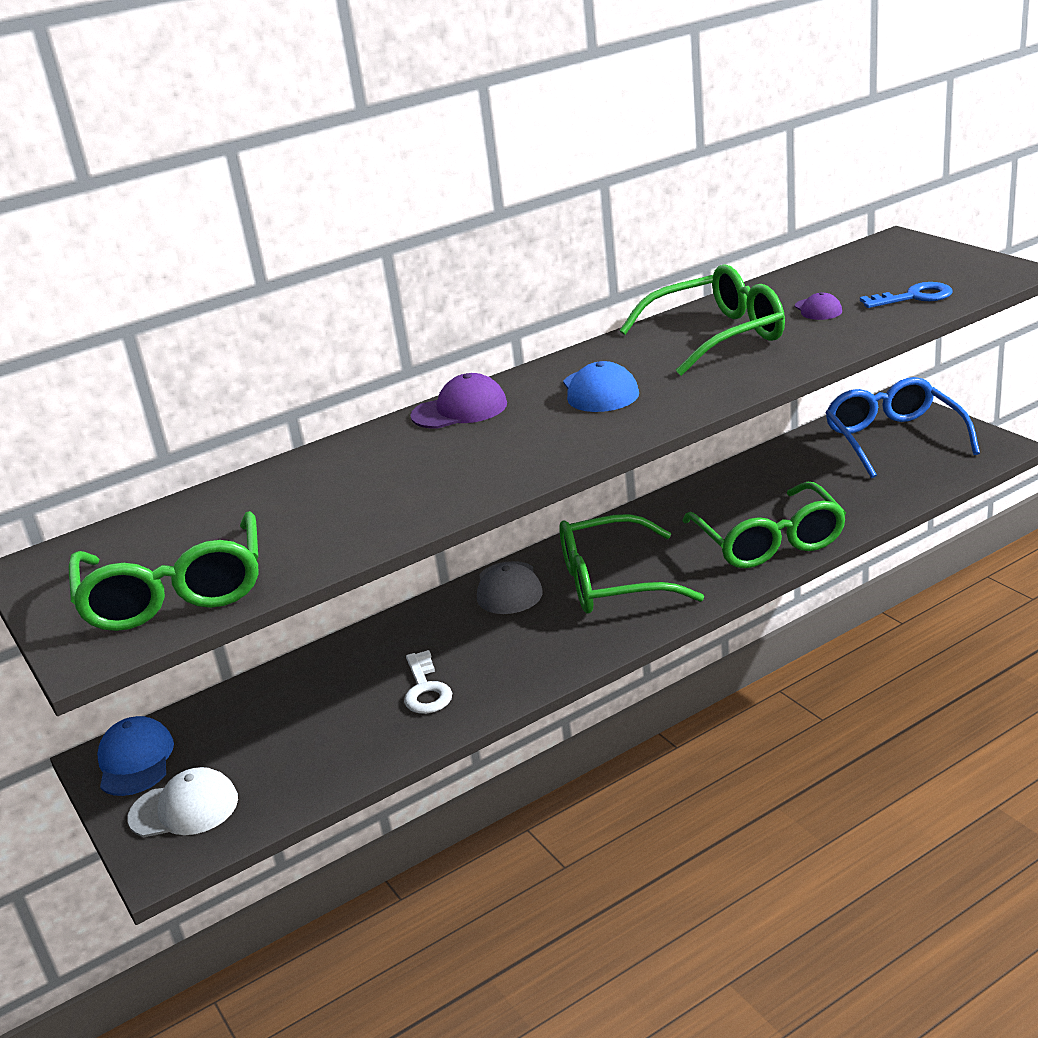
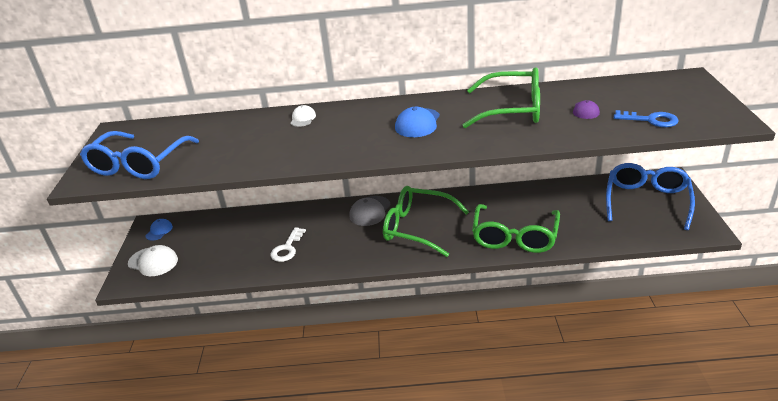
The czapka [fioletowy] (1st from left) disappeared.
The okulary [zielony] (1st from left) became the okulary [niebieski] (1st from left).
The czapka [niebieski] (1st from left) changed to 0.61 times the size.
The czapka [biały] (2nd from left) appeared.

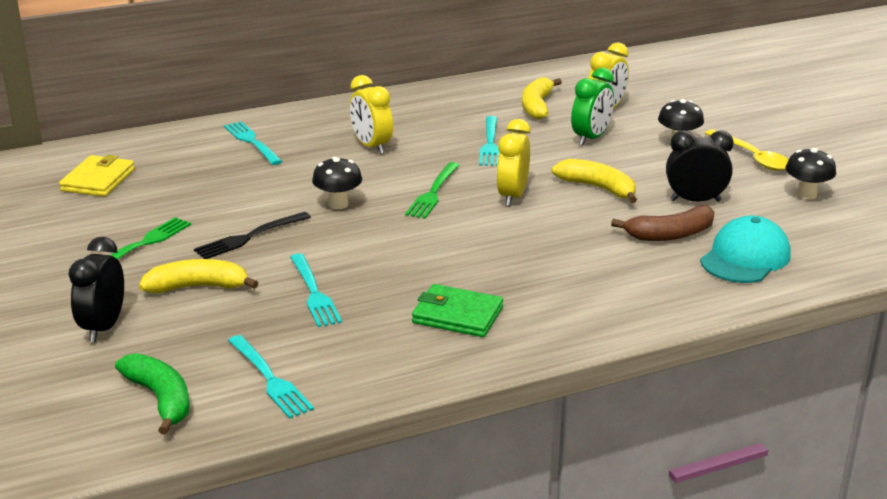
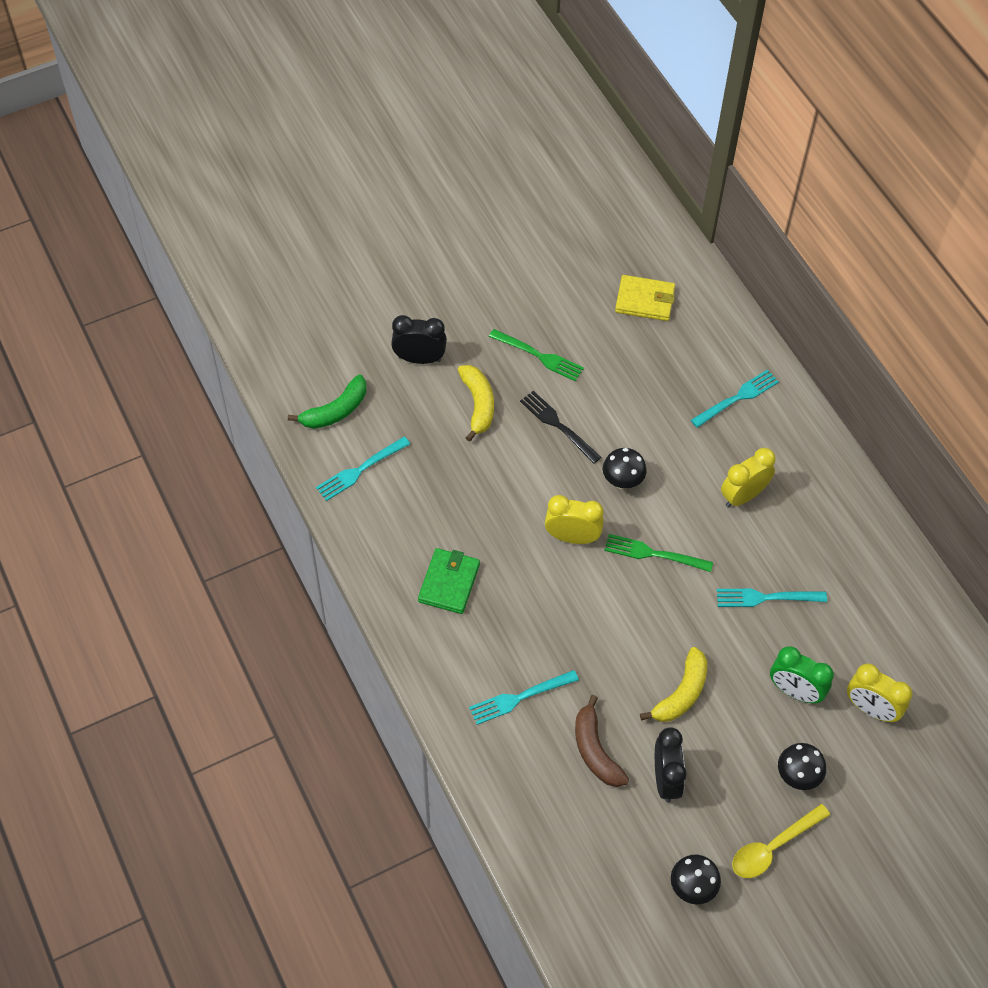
The banan [żółty] (2nd from left) disappeared.
The budzik [żółty] (2nd from left in the first image) moved.
The czapka [turkusowy] disappeared.
The widelec [turkusowy] (3rd from left in the first image) moved.

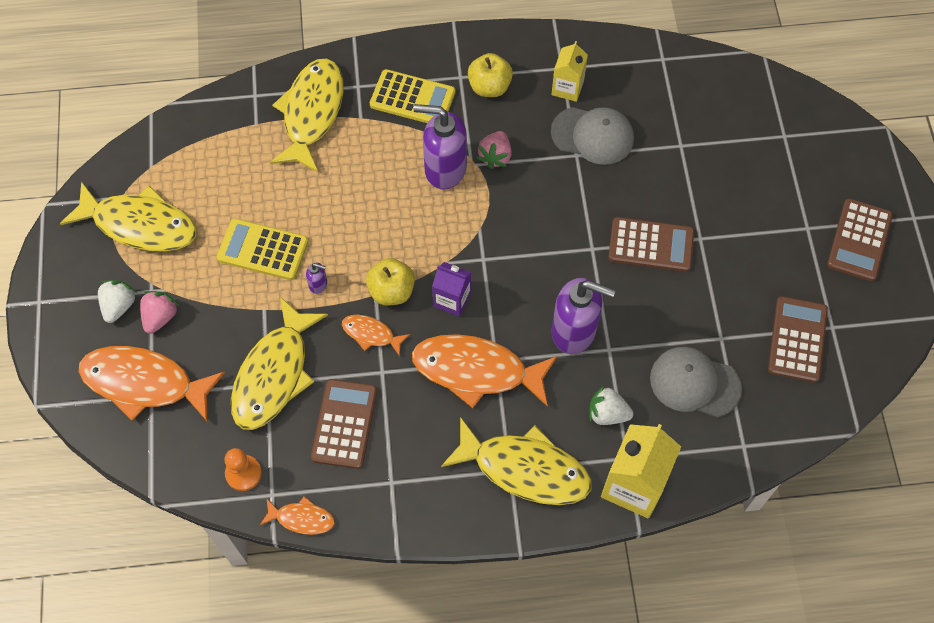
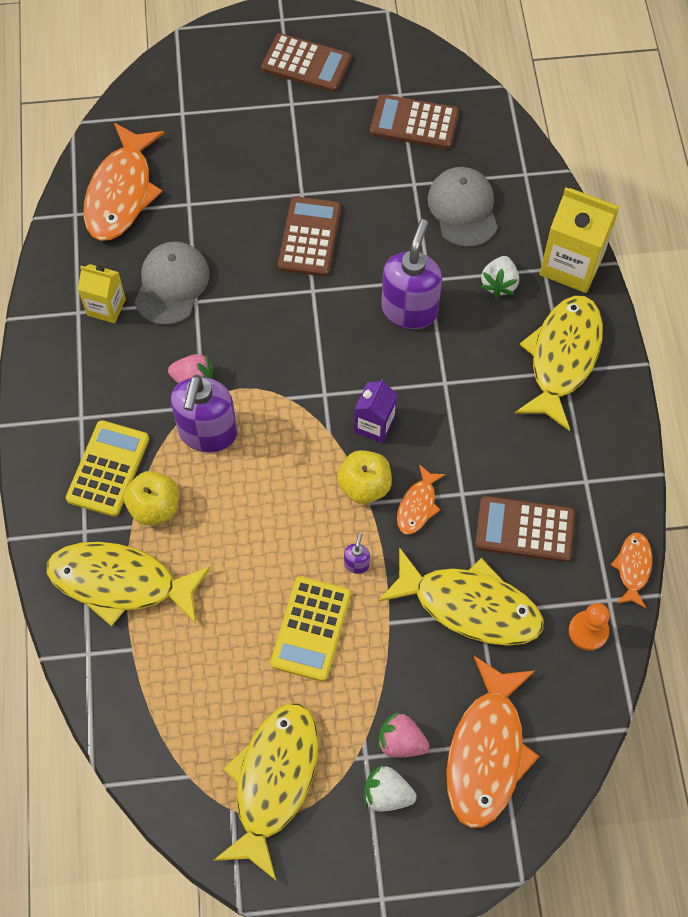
The jabłko [żółty] (2nd from left in the first image) moved.
The ryba [pomarańczowy] (4th from left in the first image) moved.
The czapka [szary] (2nd from left) turned 150 degrees clockwise.

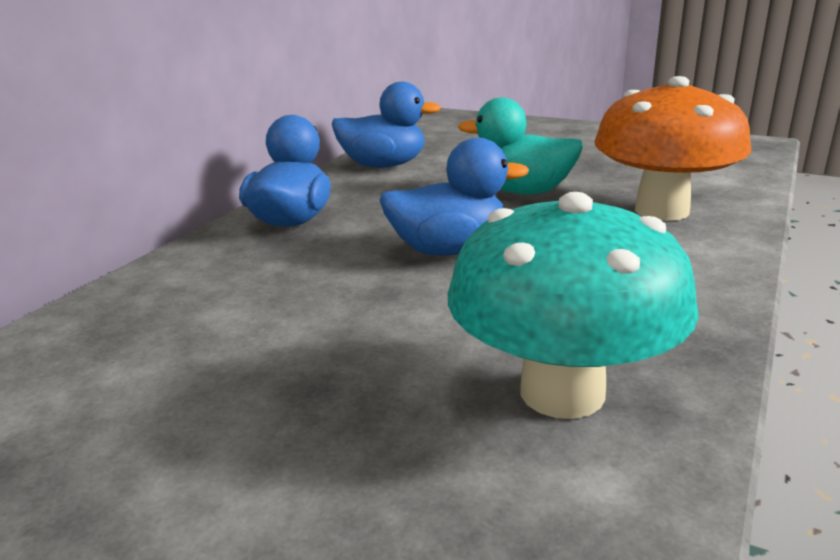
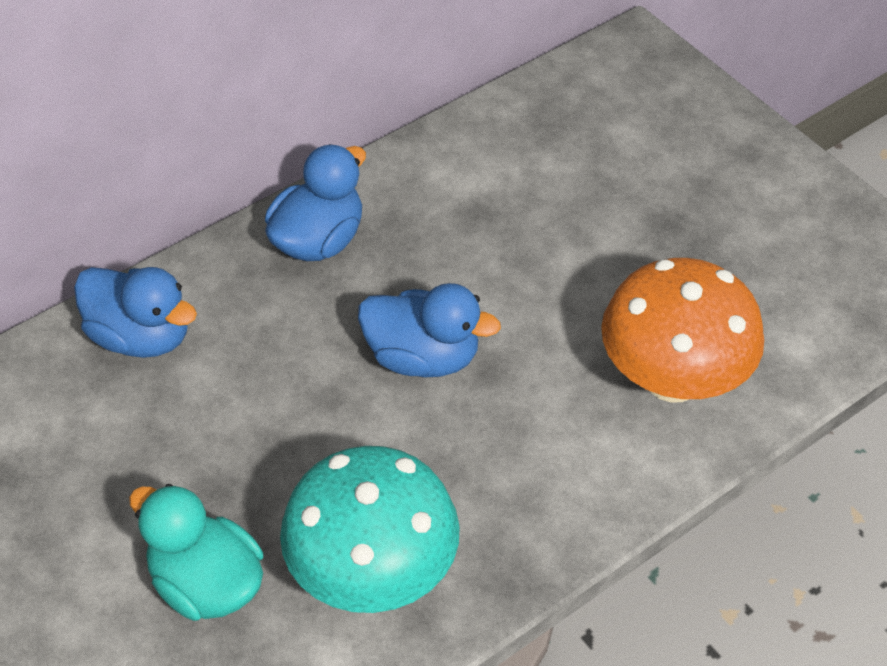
The kaczka [niebieski] (2nd from left in the first image) moved.
The kaczka [turkusowy] moved.

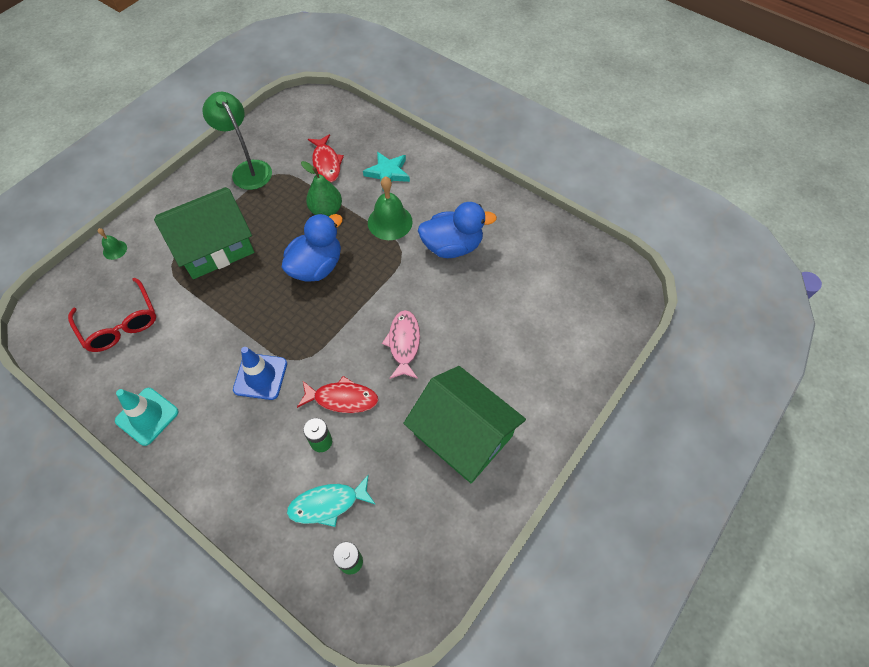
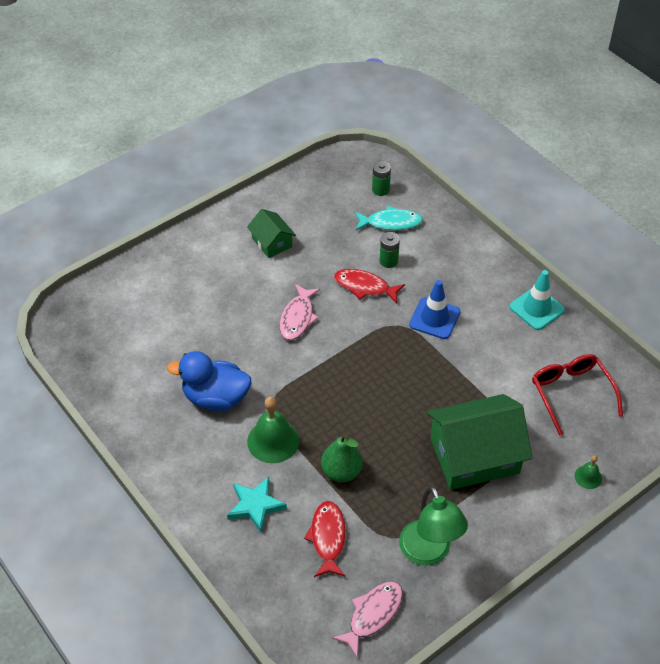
The kaczka [niebieski] (1st from left) disappeared.
The domek [zielony] (2nd from left in the first image) changed to 0.51 times the size.
The ryba [różowy] (2nd from left) appeared.

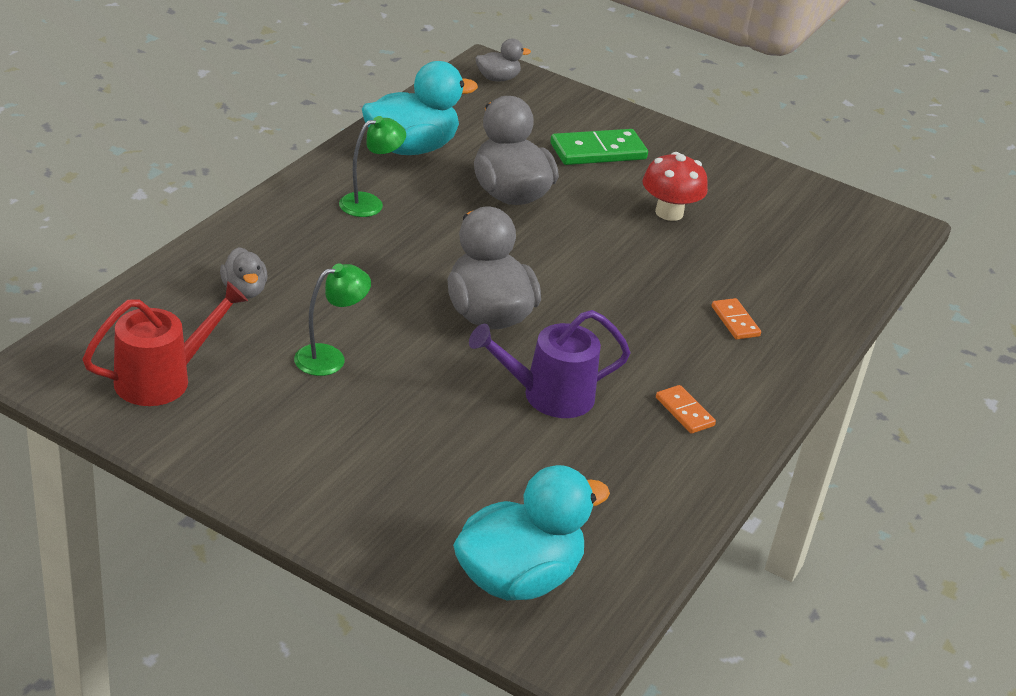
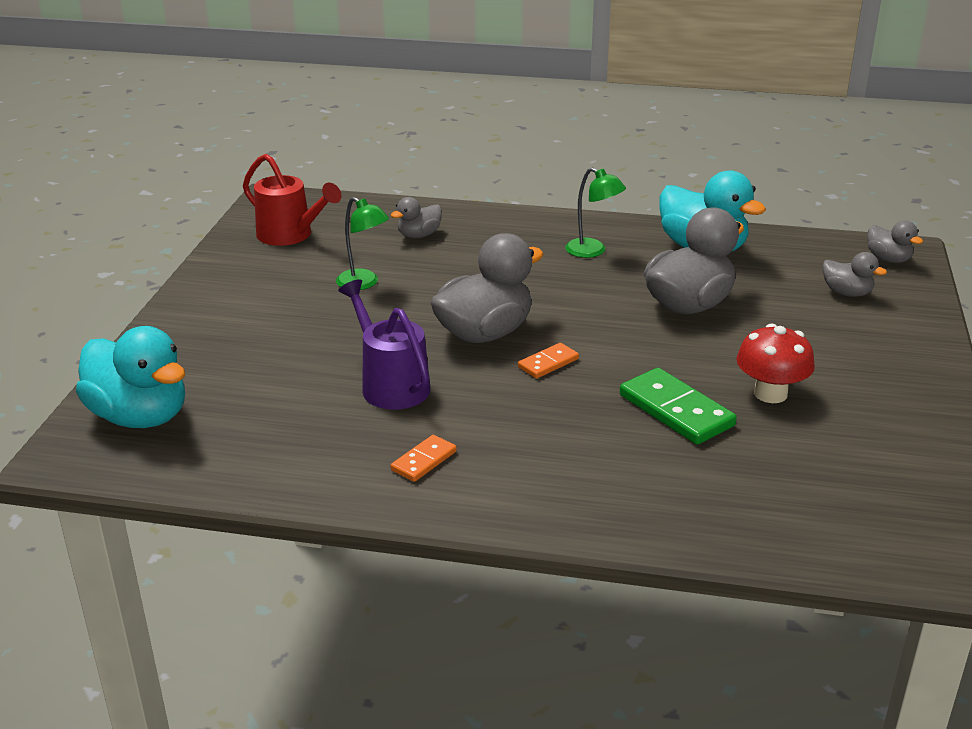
The kostka domina [zielony] moved.
The kostka domina [pomarańczowy] (2nd from left) moved.
The kaczka [szary] (4th from left) appeared.

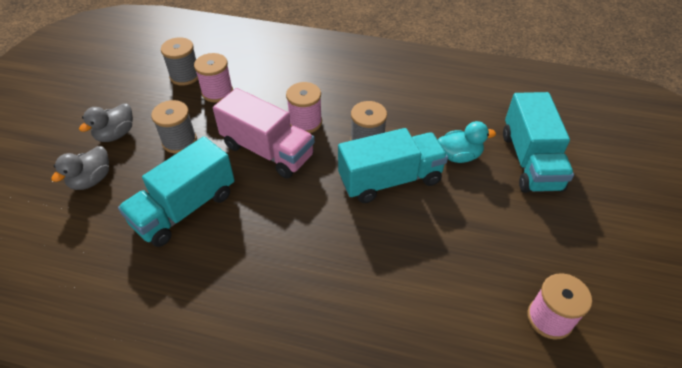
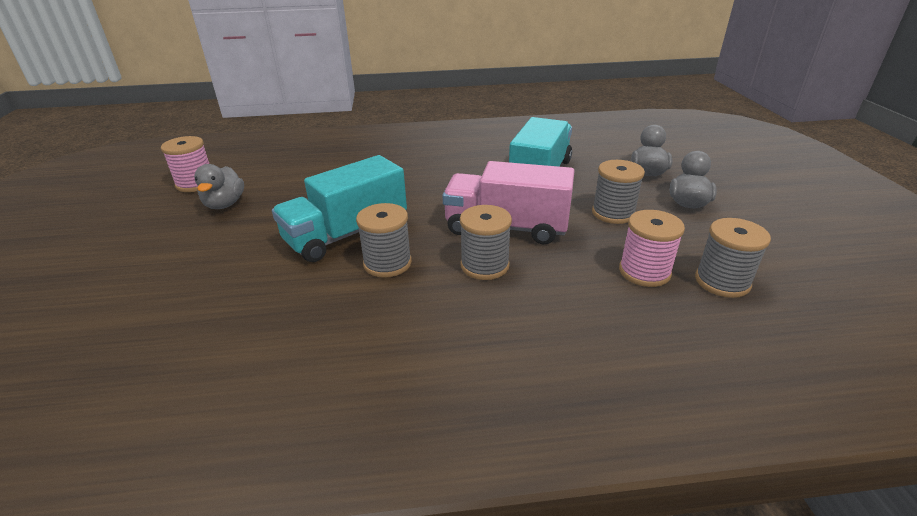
The szpulka [różowy] (2nd from left) became the szpulka [szary] (2nd from left).
The ciężarówka [turkusowy] (3rd from left) disappeared.
The kaczka [turkusowy] disappeared.
The kaczka [szary] (1st from left) appeared.

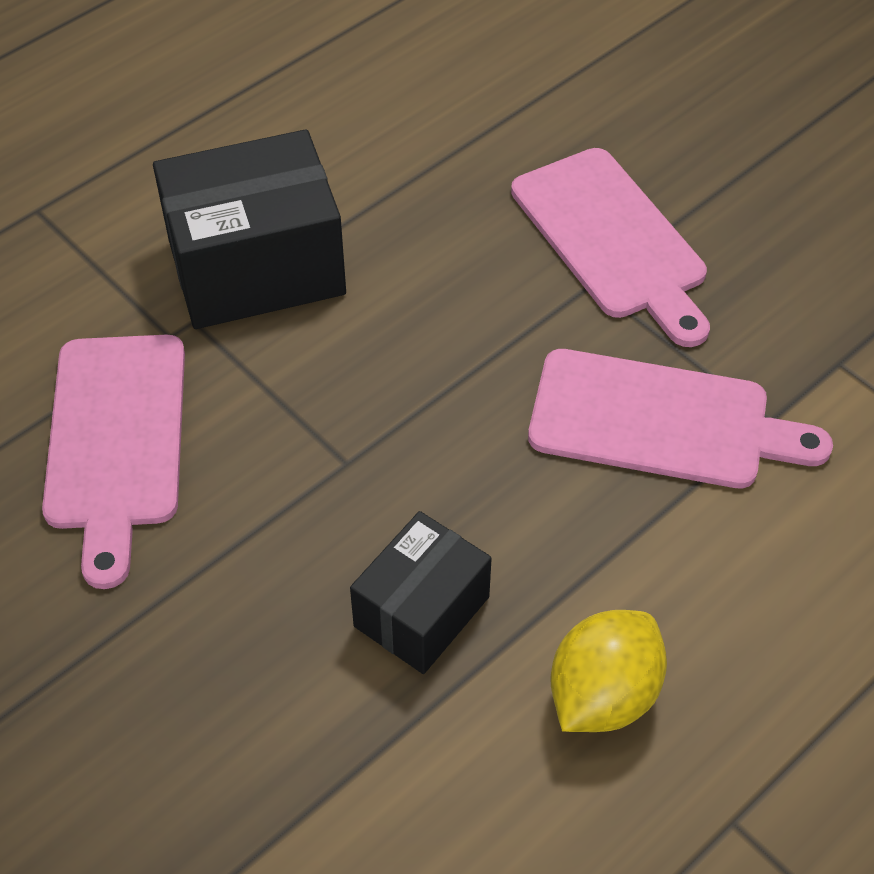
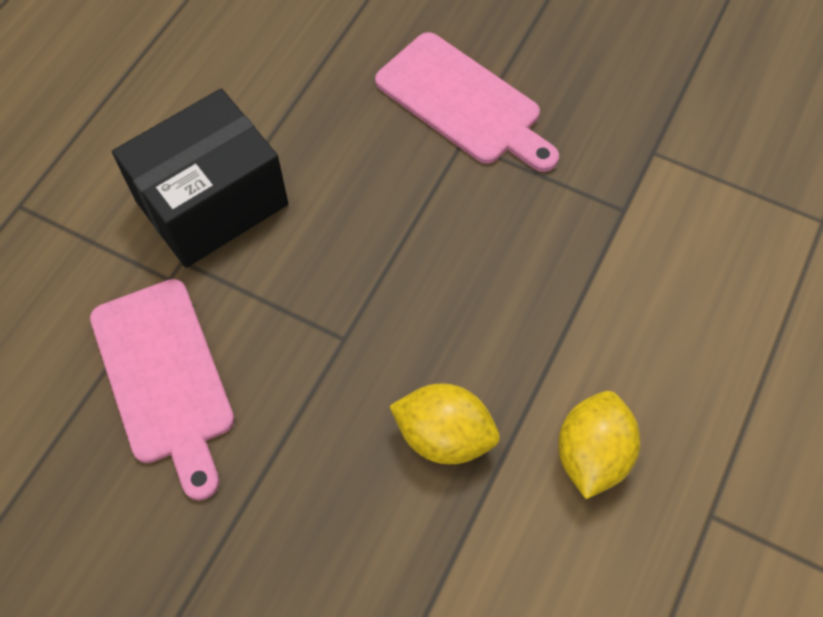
The deska do krojenia [różowy] (3rd from left) disappeared.
The pudełko [czarny] (2nd from left) was replaced by the cytryna [żółty] (1st from left).

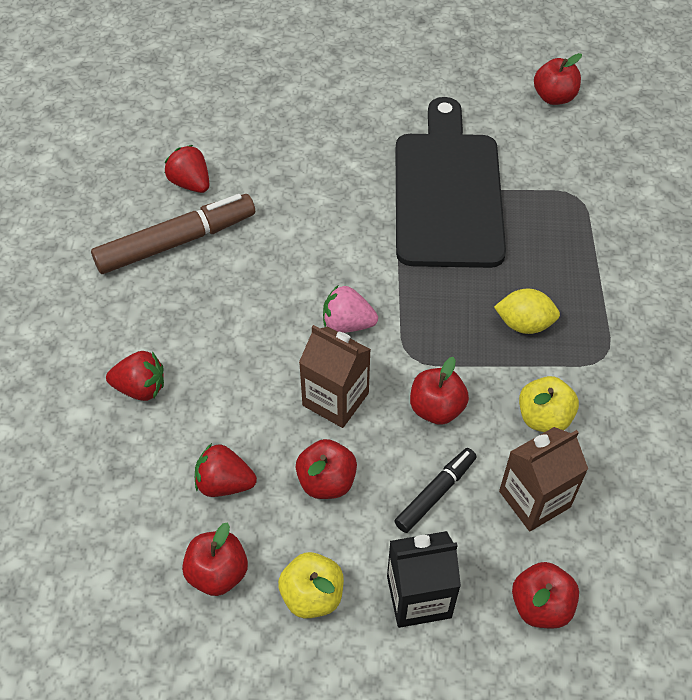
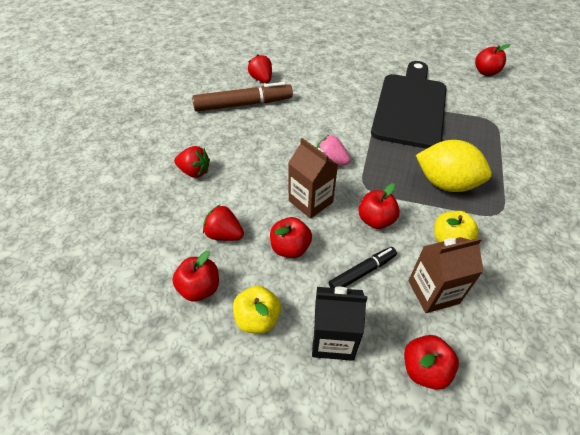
The cytryna [żółty] changed to 1.65 times the size.

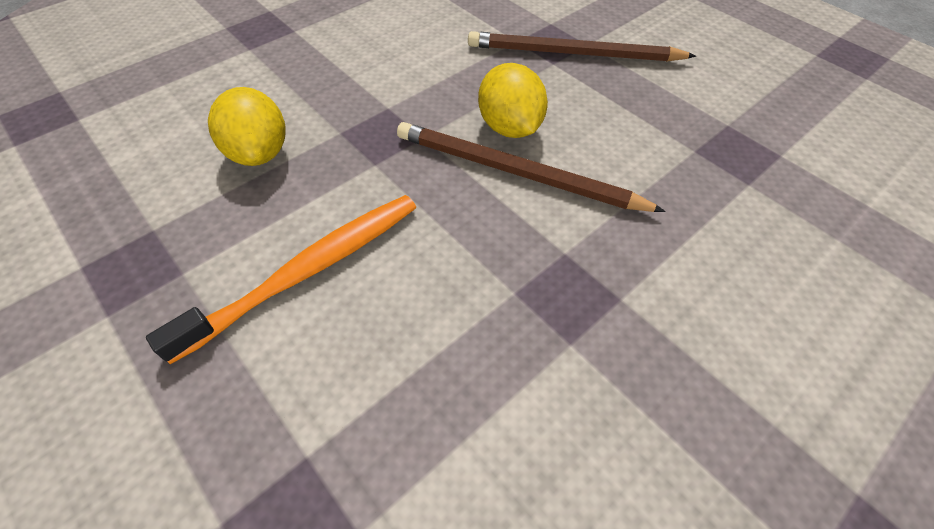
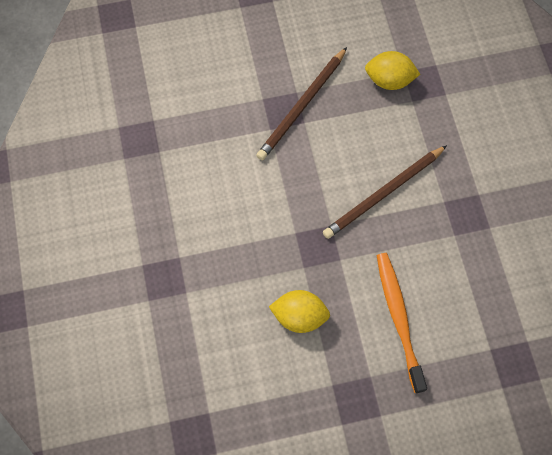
The cytryna [żółty] (2nd from left) moved.

